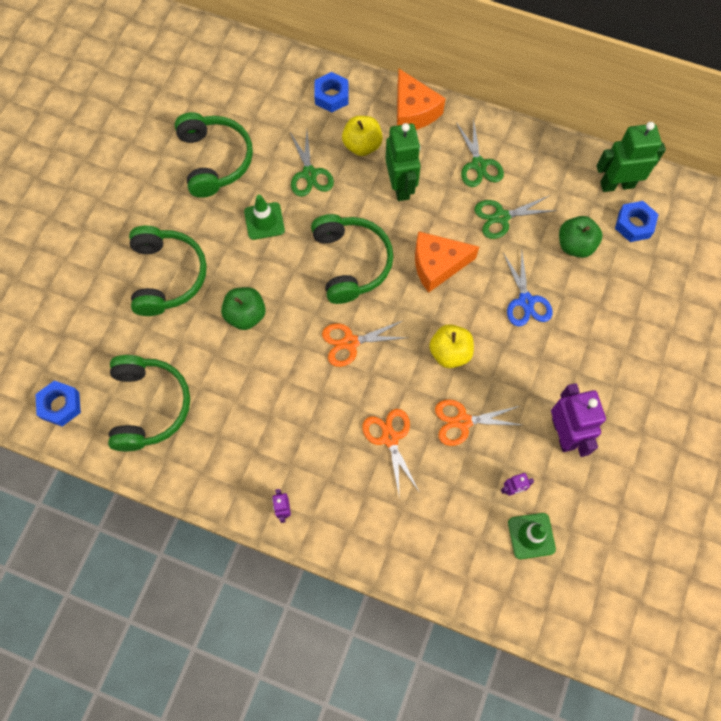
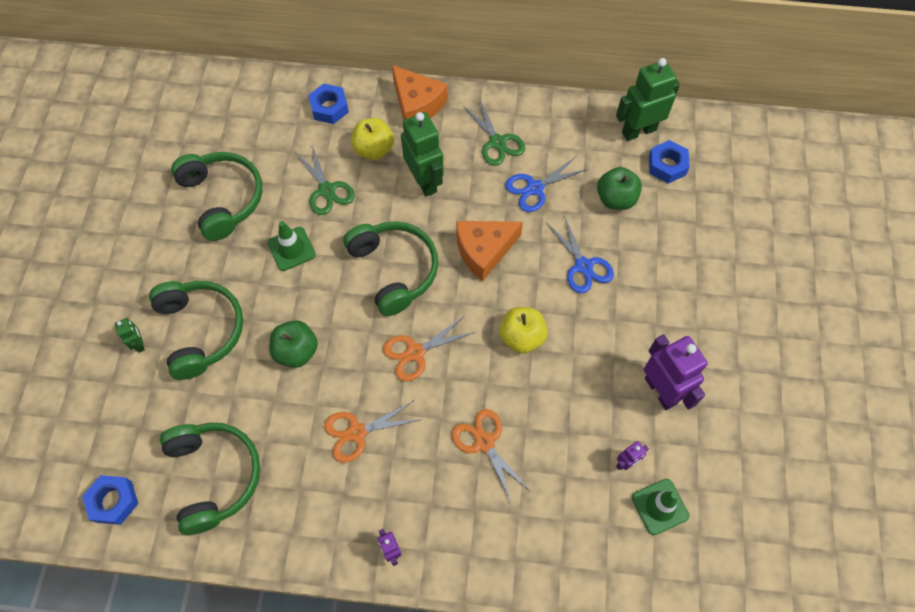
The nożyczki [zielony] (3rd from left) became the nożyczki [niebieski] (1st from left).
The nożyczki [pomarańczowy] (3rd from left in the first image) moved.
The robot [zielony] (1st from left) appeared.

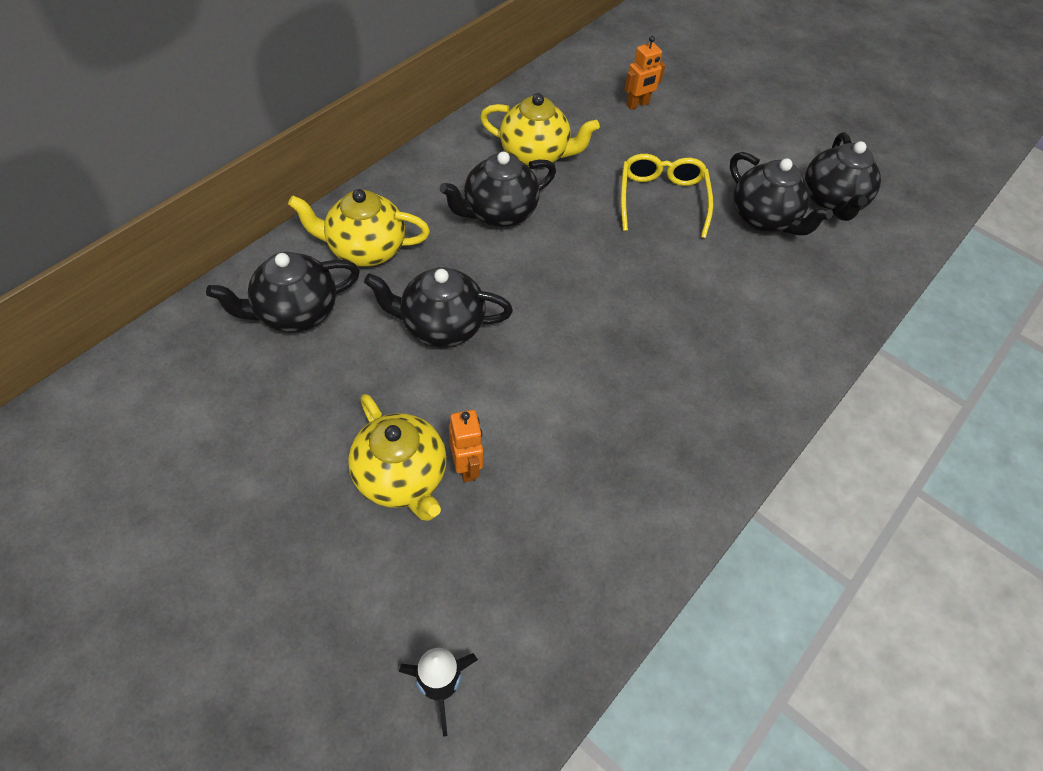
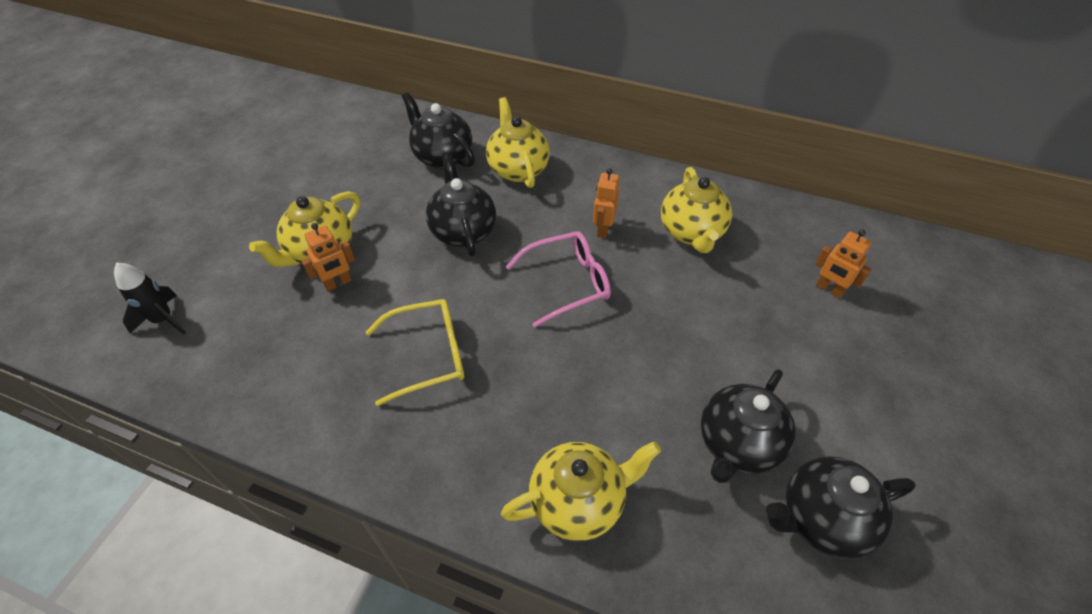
The imbryk [czarny] (3rd from left) was replaced by the robot [pomarańczowy] (2nd from left).
The okulary [żółty] moved.
The okulary [różowy] appeared.
The imbryk [żółty] (3rd from left) appeared.

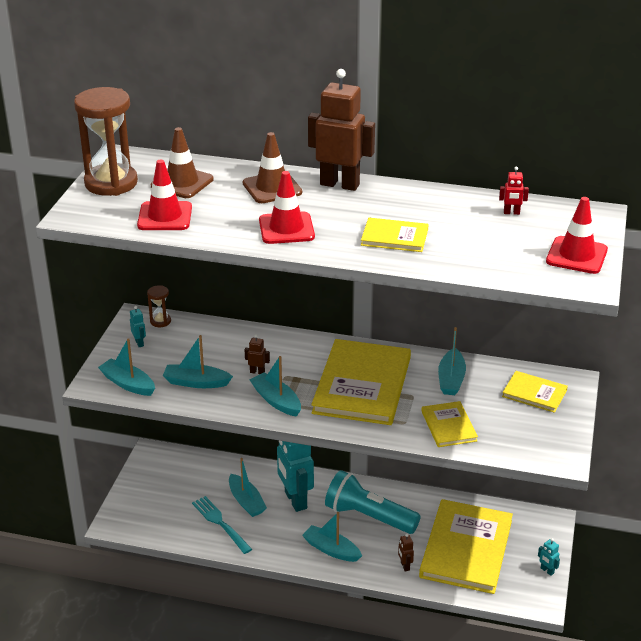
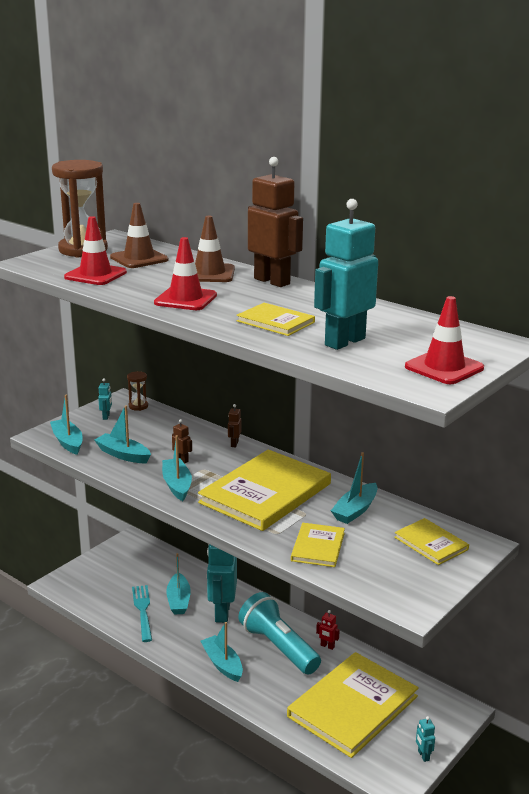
The robot [czerwony] moved.
The robot [brązowy] (3rd from left in the first image) moved.
The robot [turkusowy] (3rd from left) appeared.

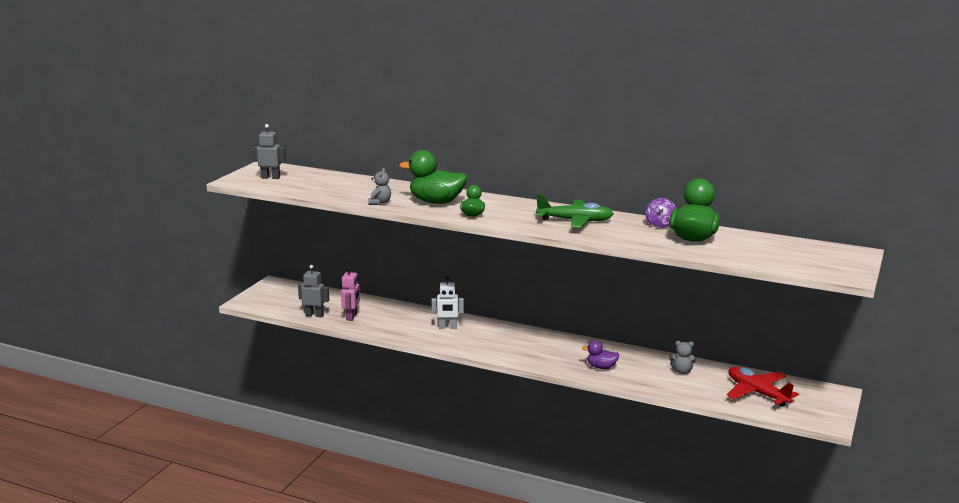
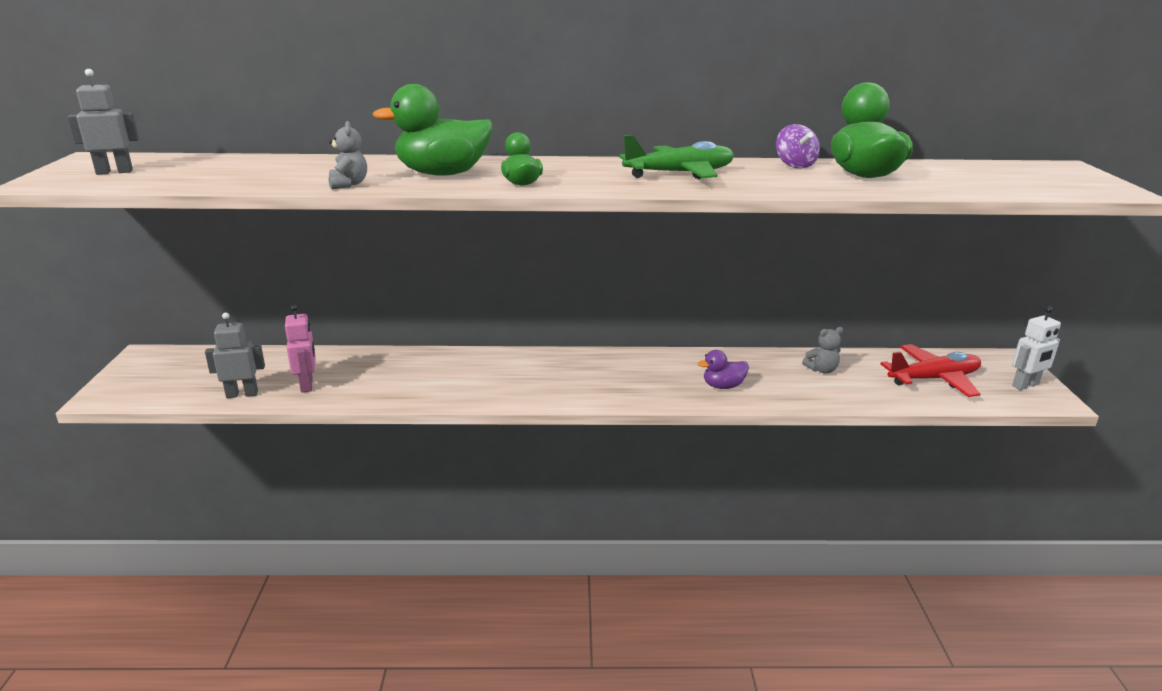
The robot [biały] moved.
The samolot [czerwony] turned 135 degrees clockwise.

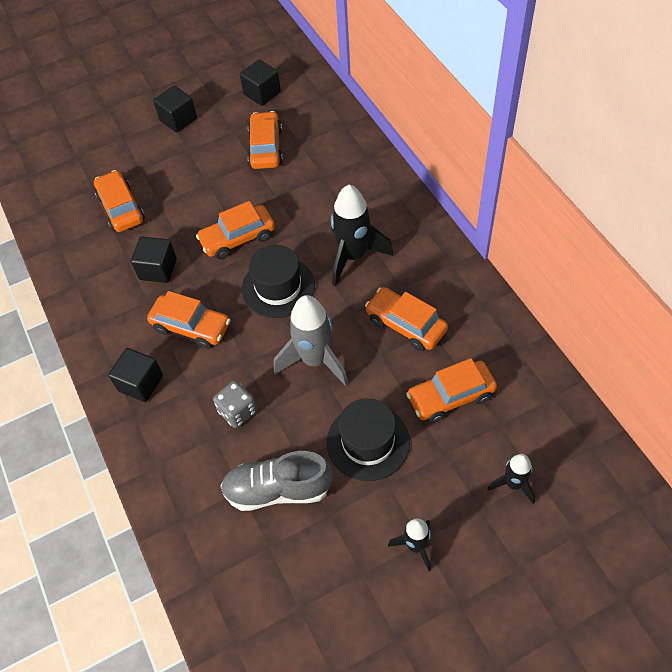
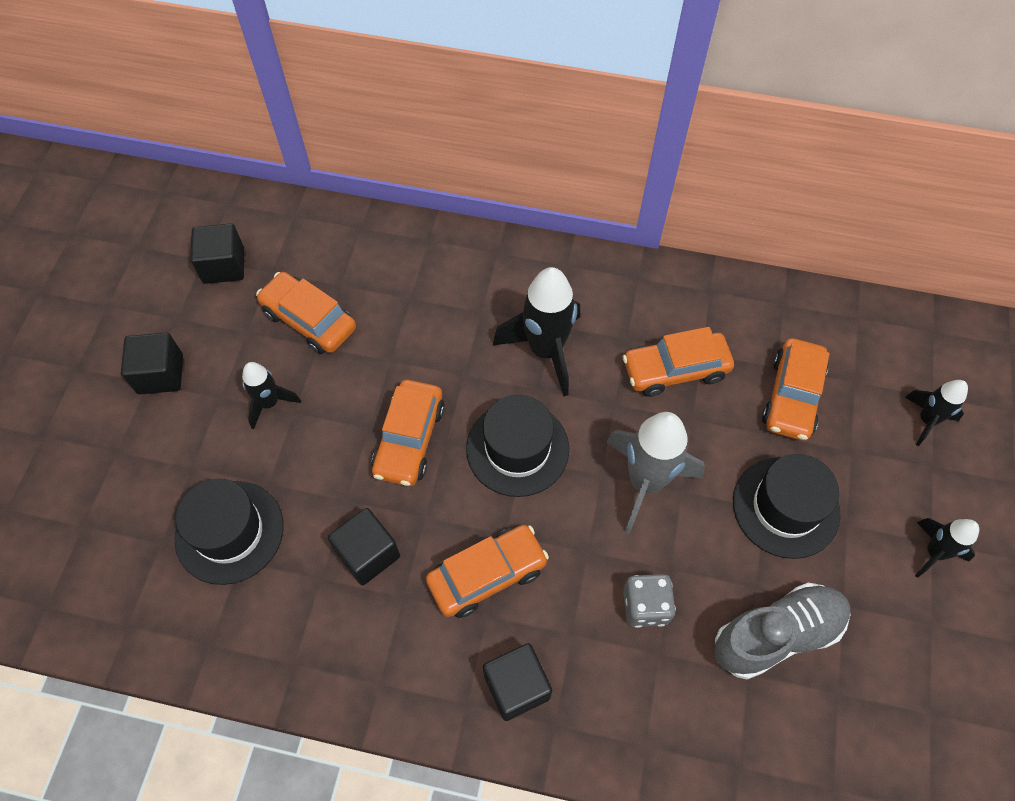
The samochód [pomarańczowy] (1st from left) was replaced by the kapelusz [czarny] (1st from left).
The but [szary] turned 150 degrees counterclockwise.
The rakieta [czarny] (1st from left) appeared.

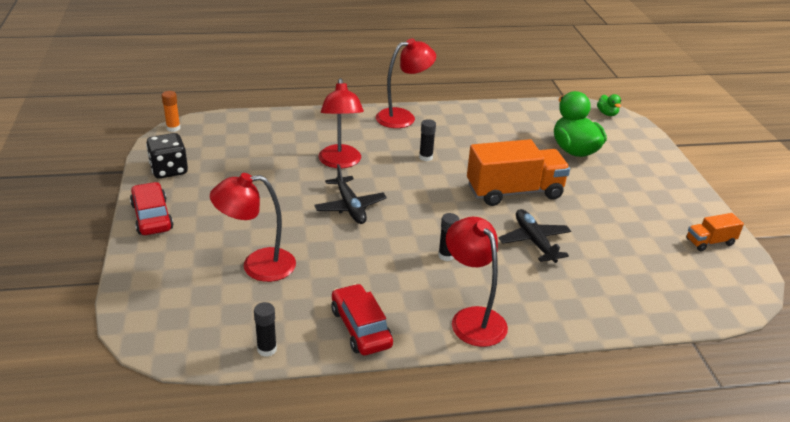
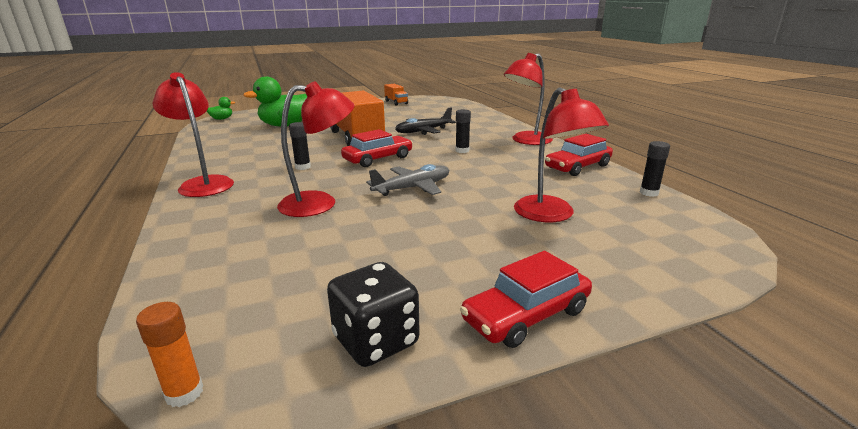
The samolot [czarny] (1st from left) became the samolot [szary].
The samochód [czerwony] (1st from left) appeared.

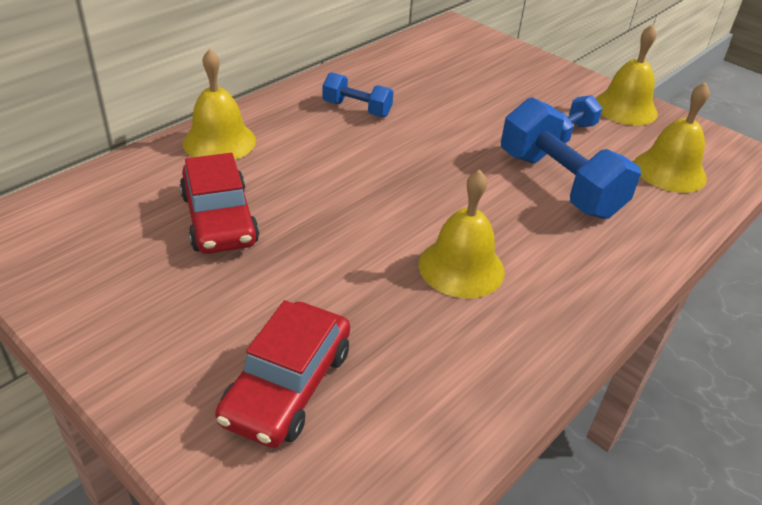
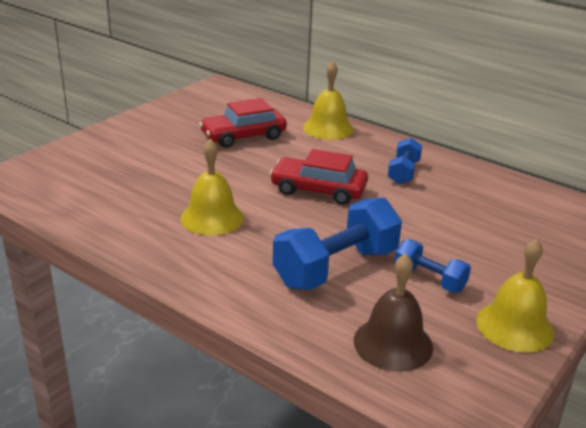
The dzwonek [żółty] (4th from left) became the dzwonek [brązowy].
The samochód [czerwony] (2nd from left) moved.

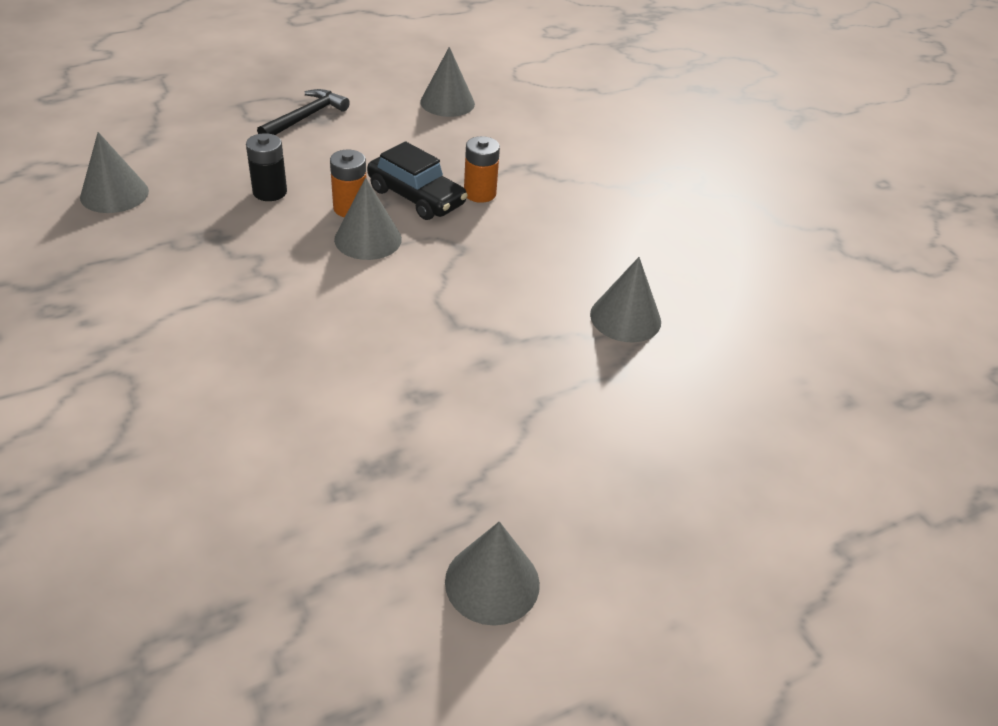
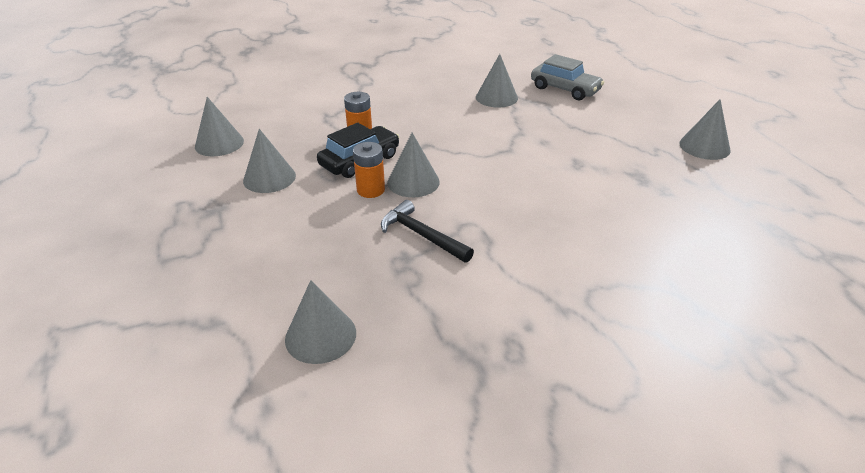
The młotek [czarny] moved.
The bateria [czarny] disappeared.
The samochód [szary] appeared.
The stożek [szary] (2nd from left) appeared.

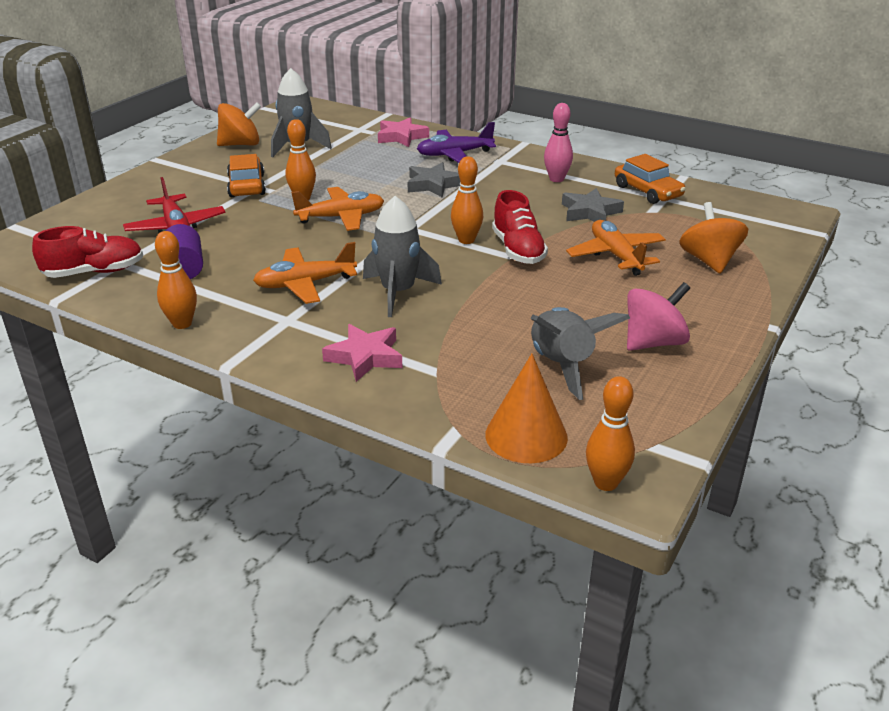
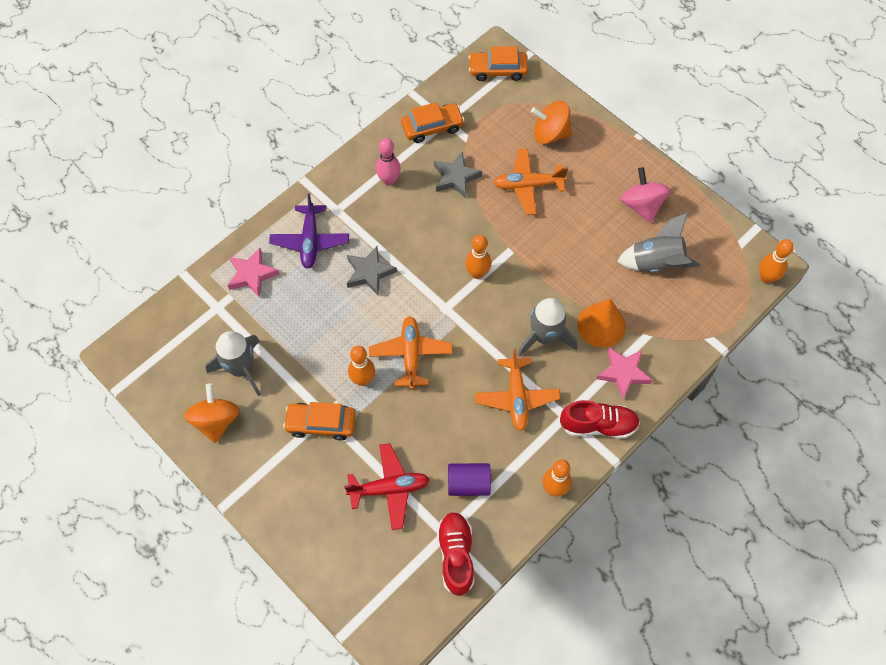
The but [czerwony] (2nd from left) moved.
The stożek [pomarańczowy] moved.
The samochód [pomarańczowy] (3rd from left) appeared.

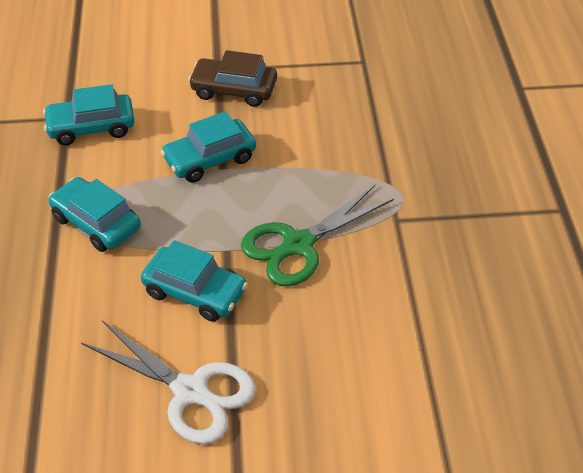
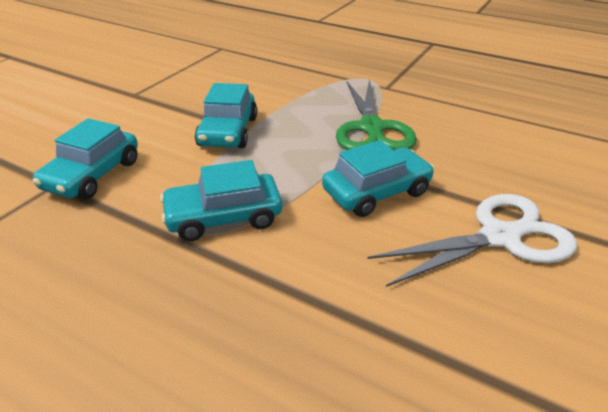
The samochód [brązowy] disappeared.

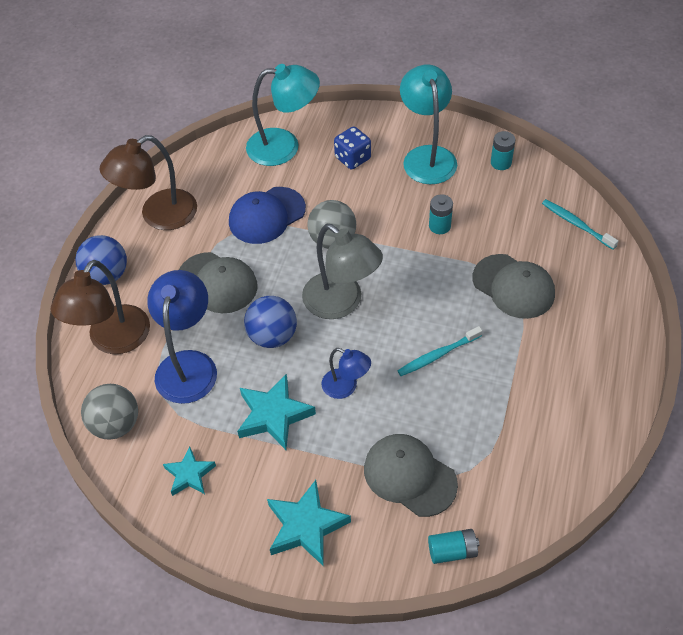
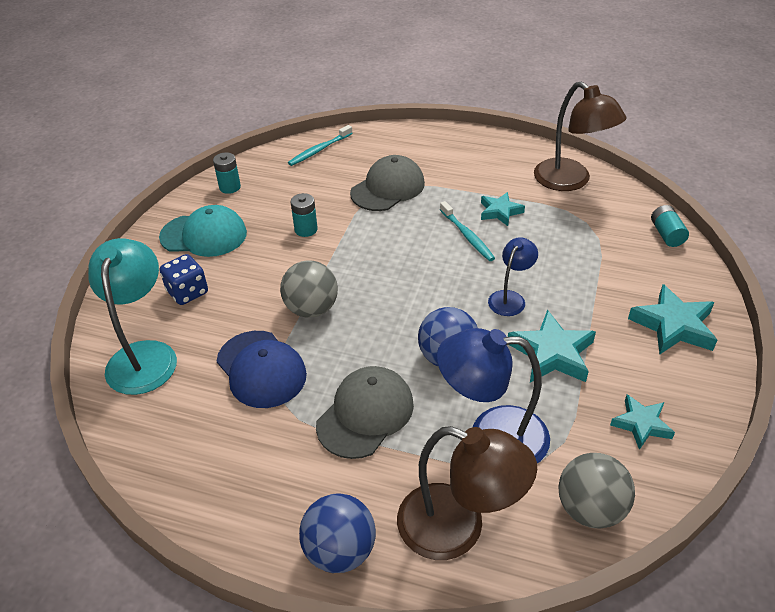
The lampka [turkusowy] (2nd from left) was replaced by the czapka [turkusowy].
The lampka [brązowy] (2nd from left) moved.
The lampka [szary] disappeared.
The czapka [szary] (2nd from left) disappeared.
The gwiazda [turkusowy] (1st from left) appeared.

